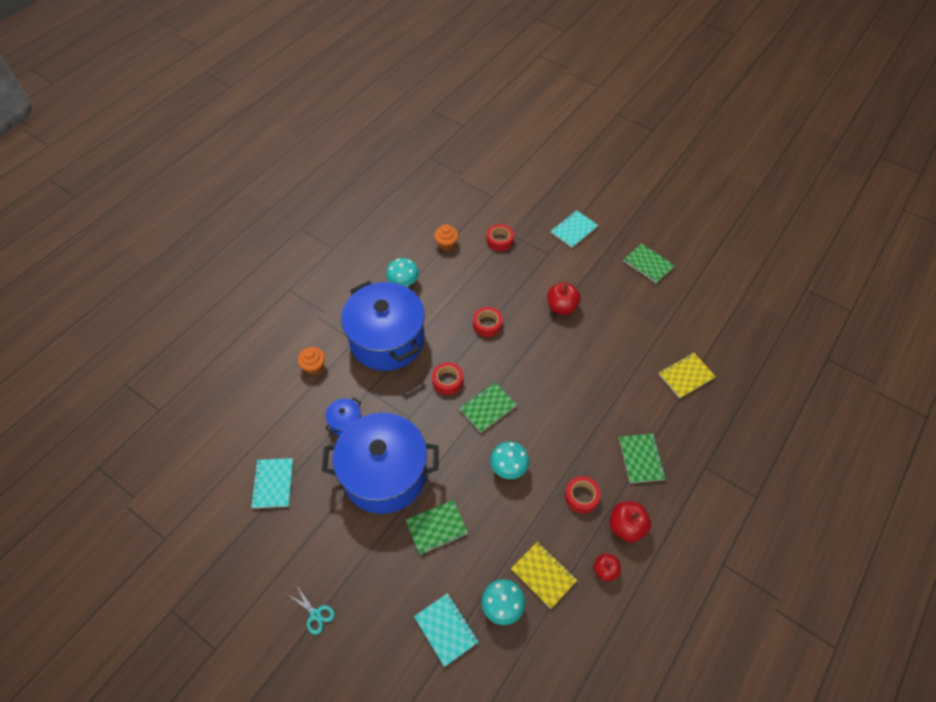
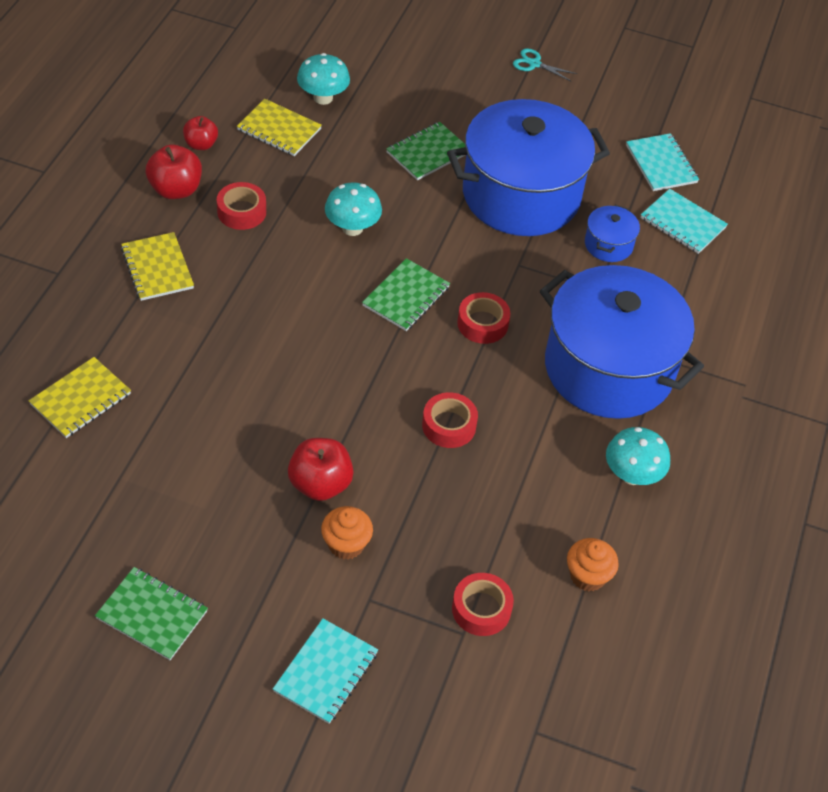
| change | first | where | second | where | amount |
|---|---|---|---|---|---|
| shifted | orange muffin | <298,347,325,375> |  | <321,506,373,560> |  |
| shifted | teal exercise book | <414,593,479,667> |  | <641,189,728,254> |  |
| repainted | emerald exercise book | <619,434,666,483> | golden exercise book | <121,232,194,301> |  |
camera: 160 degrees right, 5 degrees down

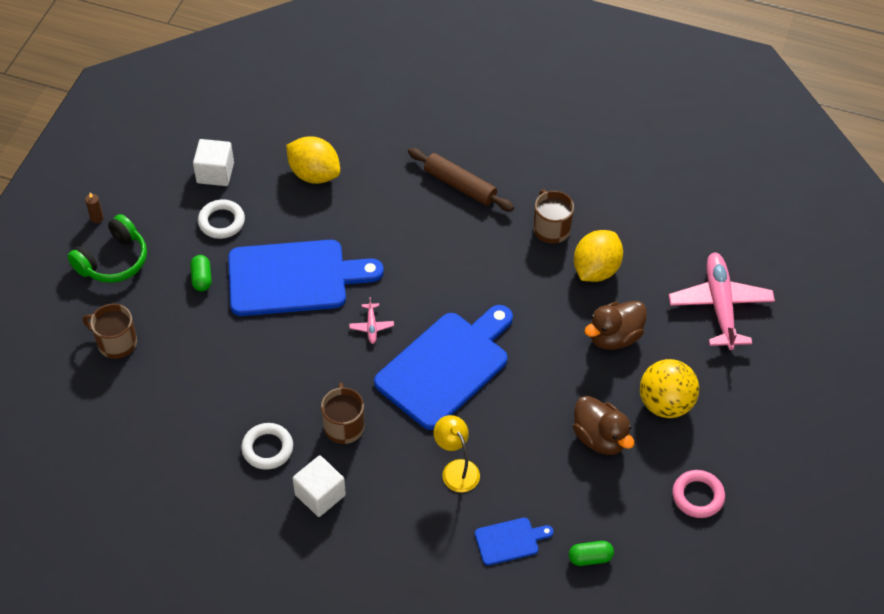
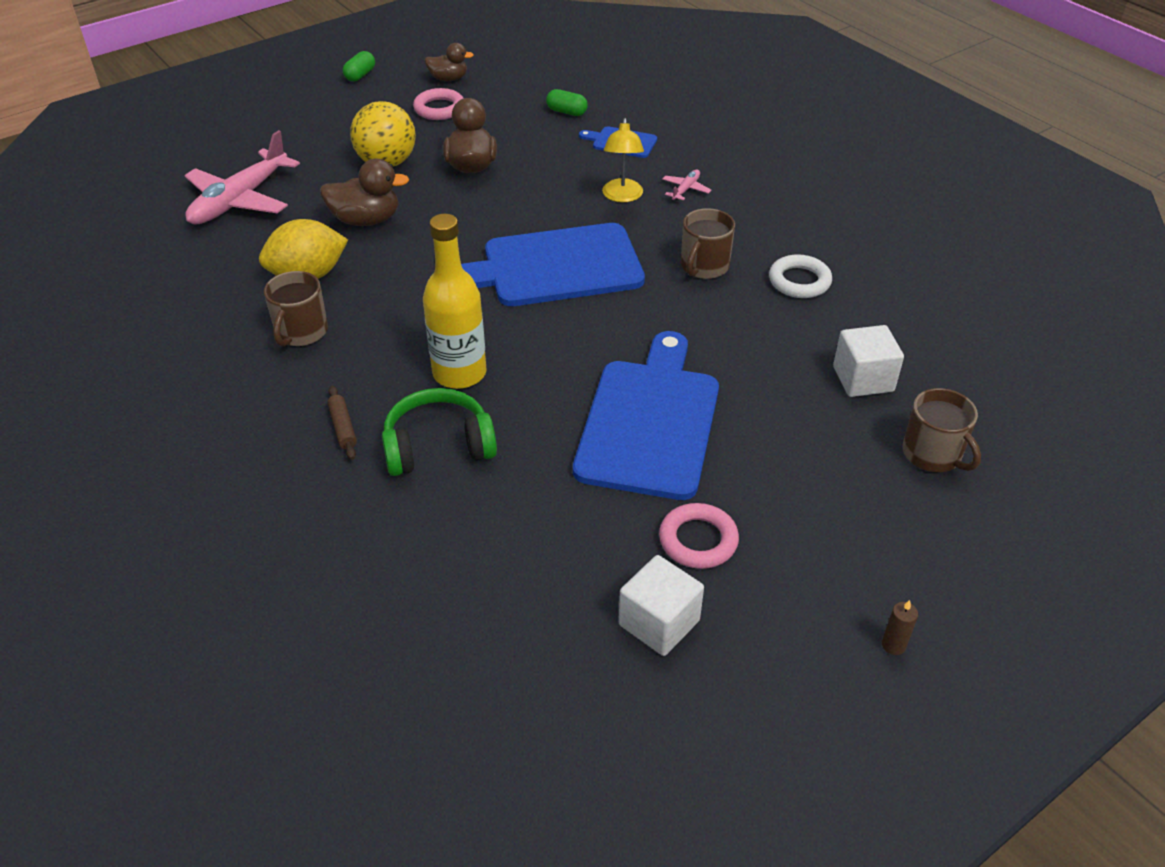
| change | first | where | second | where | amount |
|---|---|---|---|---|---|
| gone | golden toy lemon | <286,136,340,184> |  |  |  |
| new |  |  | golden drink bottle | <423,214,486,389> |  |
| new |  |  | dark brown toy duck | <425,43,474,81> |  |
| shifted | emerald headphones | <67,214,147,283> |  | <382,388,497,476> |  |
| shifted | emerald pill | <190,255,212,291> |  | <343,51,375,81> |  |
| shifted | white solid cube | <293,455,346,517> |  | <833,325,904,397> |  |
| shifted | rosy plane | <349,297,394,344> |  | <663,169,711,201> |  |
| repainted | white hoop | <198,199,245,239> | rosy hoop | <659,503,739,569> |  |
| rotated | blue chopping board | <228,240,384,316> |  | <573,331,719,500> | 75 degrees clockwise |
| scaled | dark brown dough roller | <408,148,514,211> |  | <327,386,357,460> | x0.54 |
camera: 145 degrees left, 10 degrees down

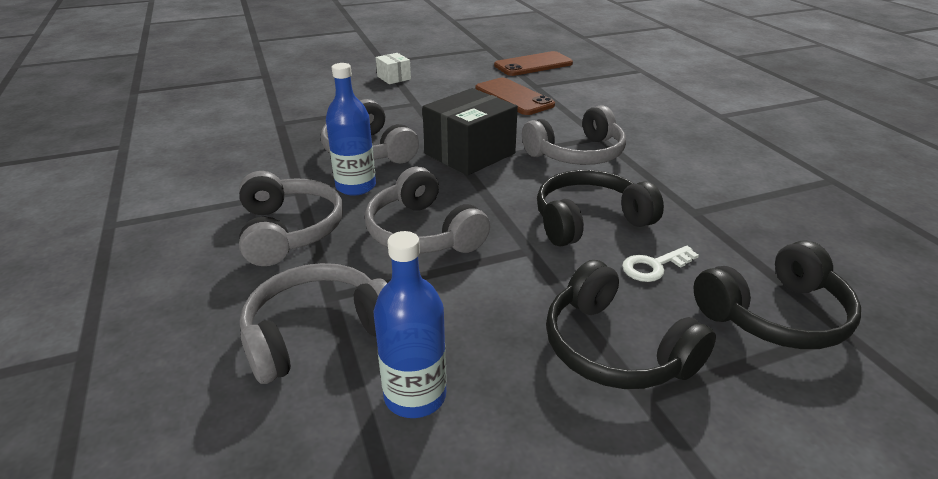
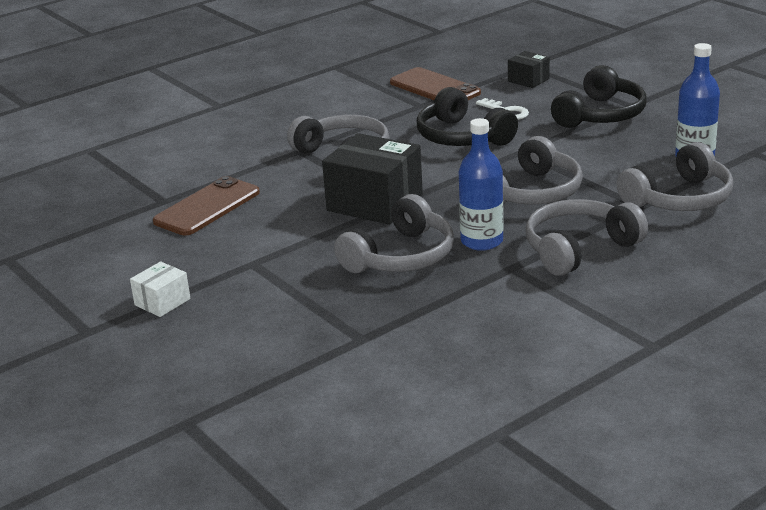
| change | first | where | second | where | amount |
|---|---|---|---|---|---|
| shifted | dark brown mobile phone | <494,51,573,76> |  | <390,67,481,100> |  |
| swapped | black headphones | <694,240,861,349> | black parcel | <508,51,550,88> |  |
| rotated | gray headphones | <240,263,387,384> |  | <617,142,734,211> | 75 degrees counterclockwise |
camera: 105 degrees left, 5 degrees down

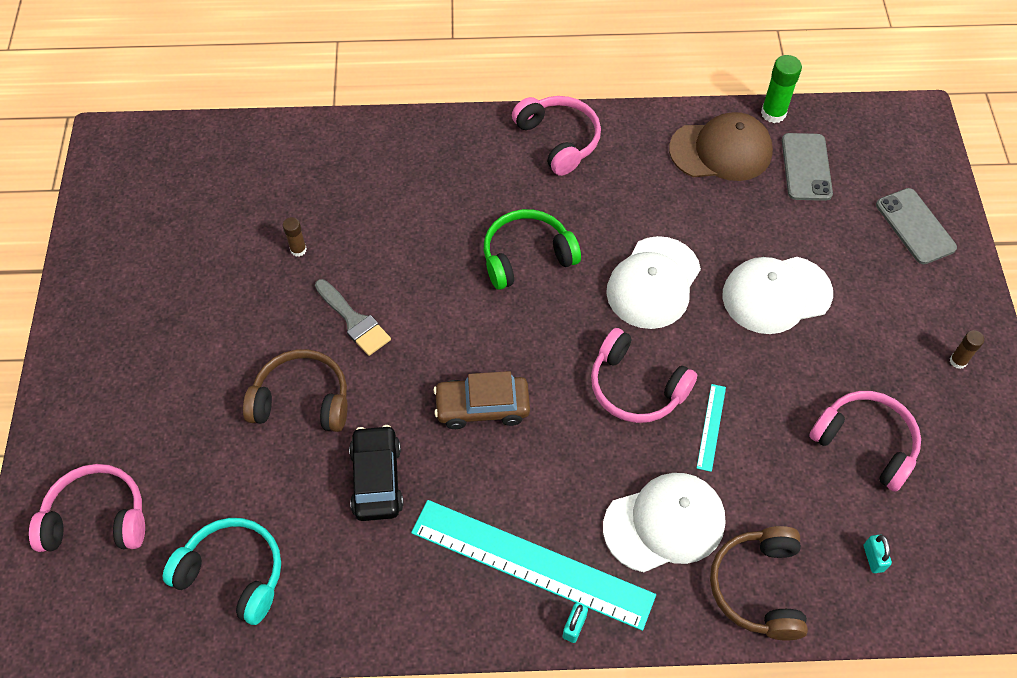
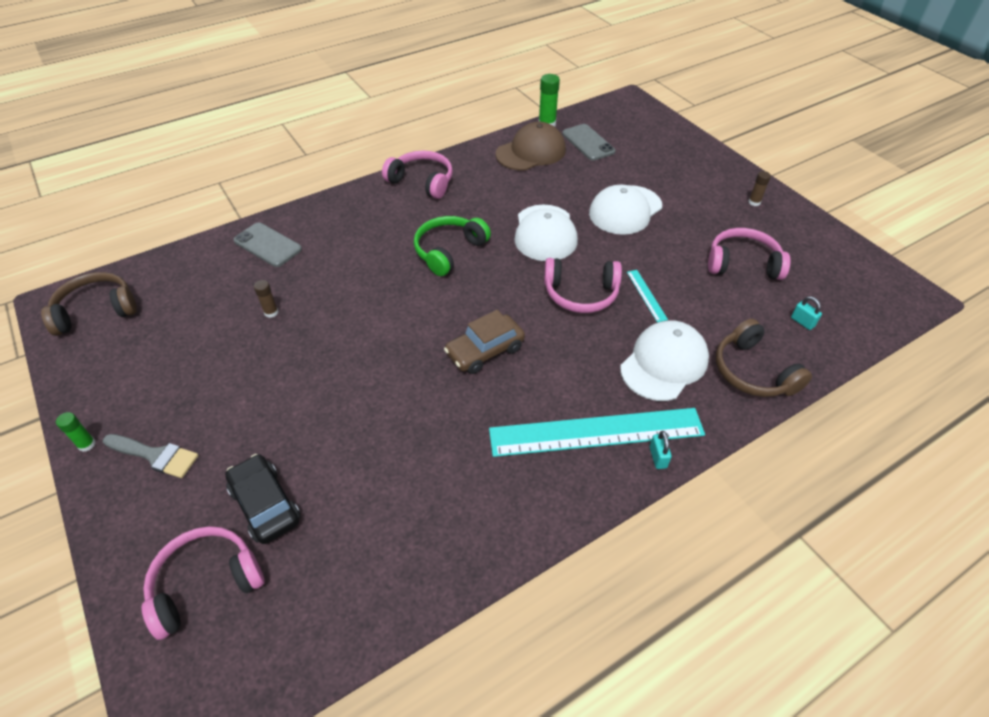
| change | first | where | second | where | amount |
|---|---|---|---|---|---|
| gone | teal headphones | <163,518,281,625> |  |  |  |
| new |  |  | emerald stick of glue | <56,412,96,452> |  |
| shifted | dark brown headphones | <243,349,348,432> |  | <41,272,137,336> |  |
| shifted | gray paintbrush | <315,279,391,356> |  | <103,434,199,478> |  |
| shifted | black automobile | <349,425,404,521> |  | <225,454,301,544> |  |
| shifted | gray mobile phone | <876,188,957,264> |  | <234,223,302,267> |  |
camera: 30 degrees left, 10 degrees down

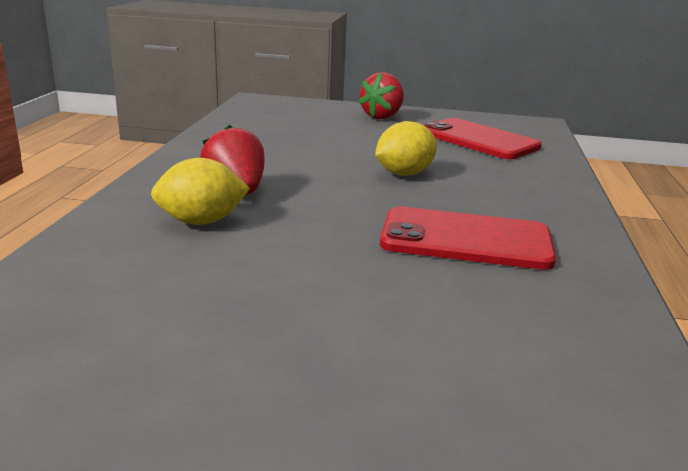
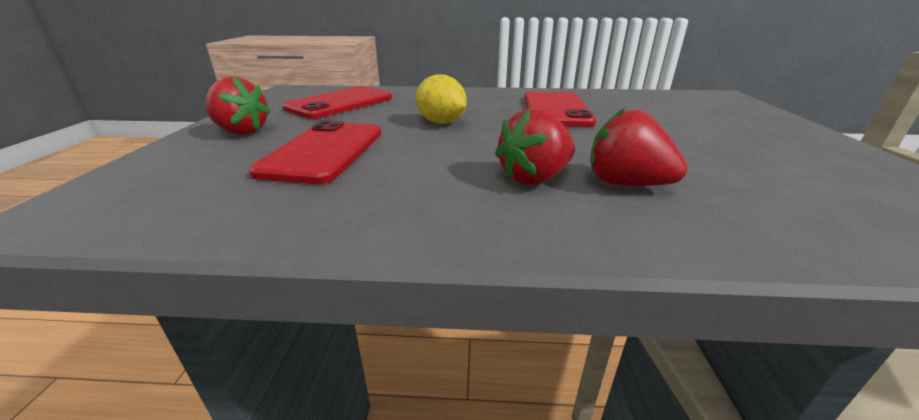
| change | first | where | second | where | amount |
|---|---|---|---|---|---|
| new |  |  | crimson mobile phone | <249,120,382,184> |  |
| swapped | golden toy lemon | <151,158,250,225> | crimson strawberry | <590,108,688,186> |  |
camera: 95 degrees left, 5 degrees up

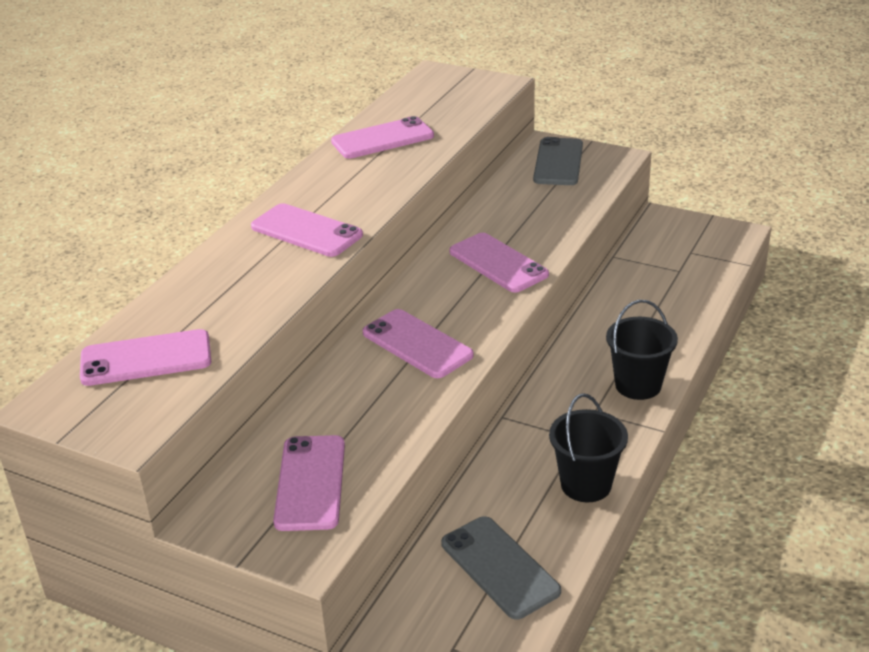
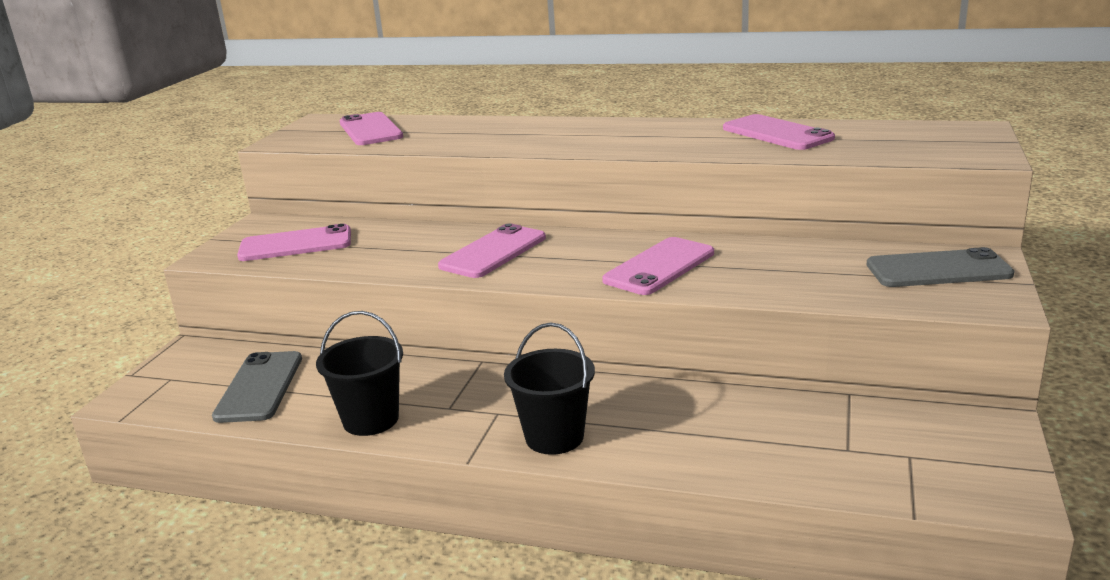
| change | first | where | second | where | amount |
|---|---|---|---|---|---|
| gone | rosy mobile phone | <251,203,363,257> |  |  |  |
| rotated | gray mobile phone | <441,516,561,620> |  | <212,351,302,423> | 45 degrees counterclockwise |
camera: 80 degrees right, 10 degrees down

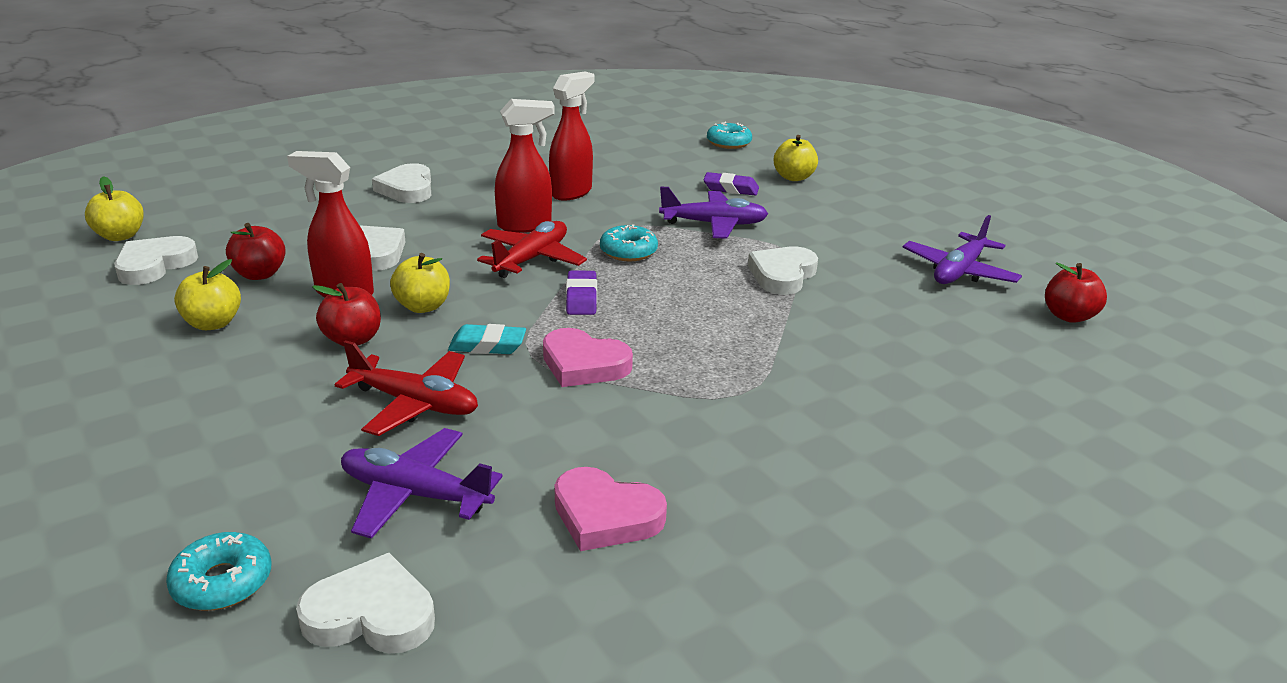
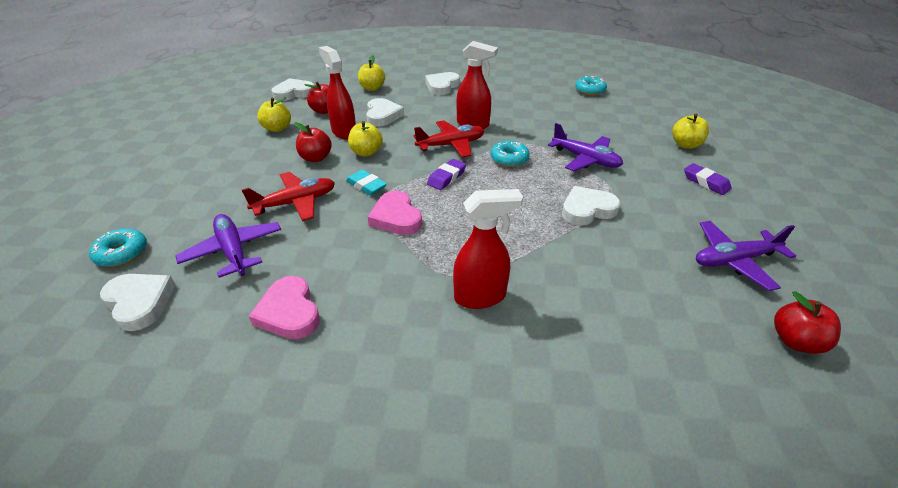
| change | first | where | second | where | amount |
|---|---|---|---|---|---|
| shifted | golden toy apple | <85,176,143,241> |  | <358,55,385,91> |  |
| shifted | crimson spray cleaner | <549,71,595,201> |  | <453,189,523,309> |  |
| shifted | royal purple eraser | <703,172,759,195> |  | <684,163,732,195> |  |
| shifted | teal donut | <707,122,752,149> |  | <575,76,607,96> |  |
| rotated | crimson plane | <334,340,478,436> |  | <241,172,335,221> | 90 degrees counterclockwise |
camera: 40 degrees right, 10 degrees up

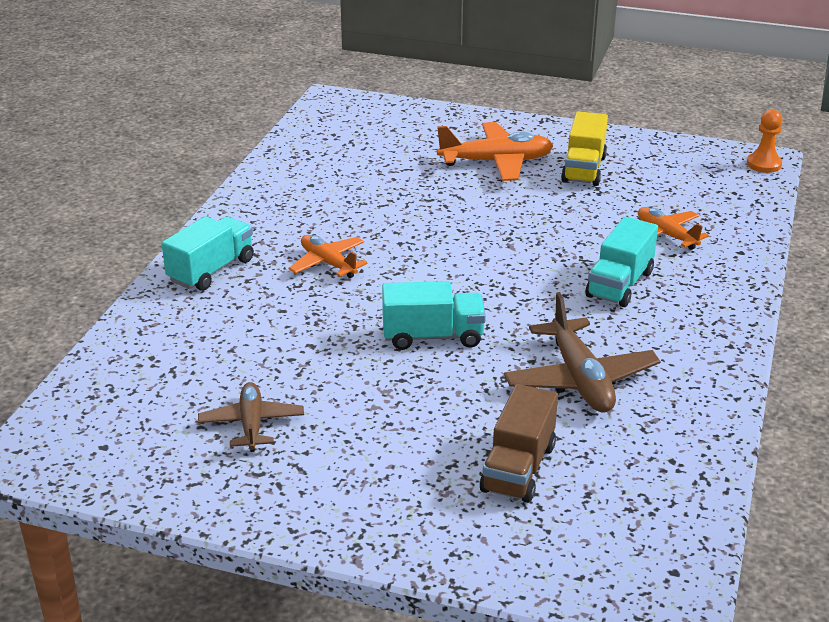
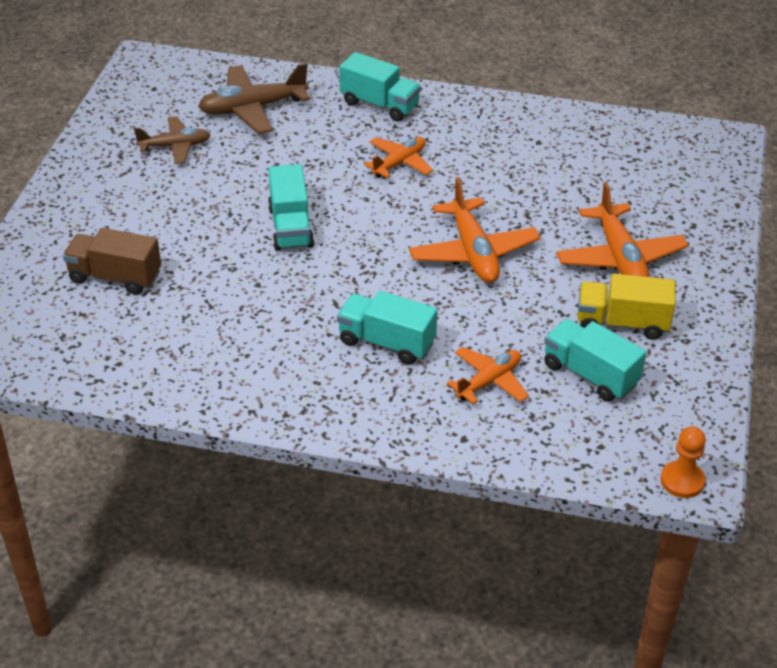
| change | first | where | second | where | amount |
|---|---|---|---|---|---|
| new |  |  | orange plane | <409,177,540,283> |  |
| new |  |  | teal lorry | <544,319,646,402> |  |
| shifted | dark brown plane | <504,292,660,412> |  | <198,63,310,134> |  |
camera: 85 degrees right, 10 degrees up

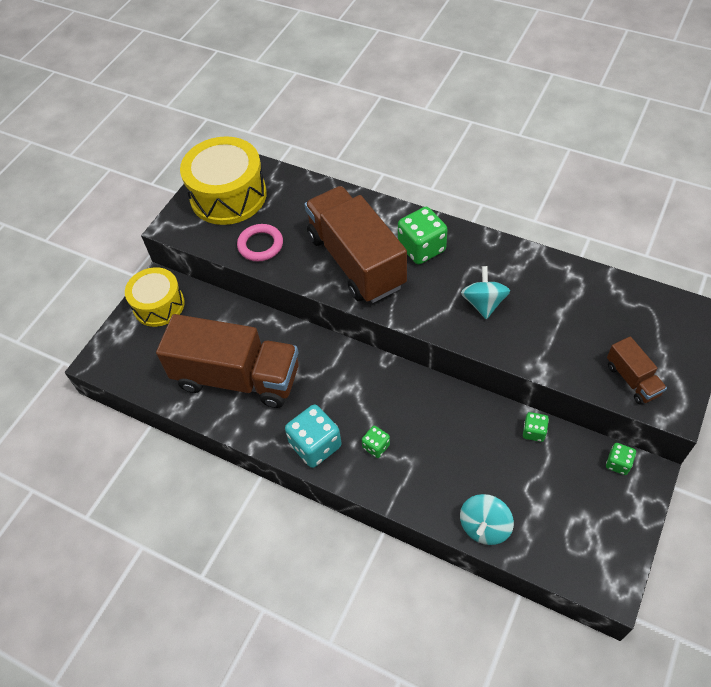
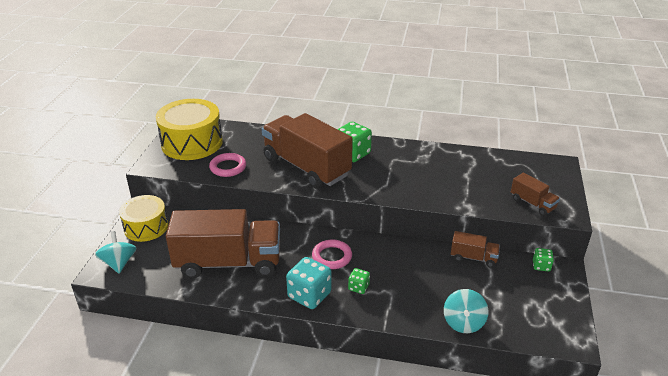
| change | first | where | second | where | amount |
|---|---|---|---|---|---|
| new |  |  | rosy hoop | <312,239,352,269> |  |
| shifted | teal whirligig | <461,266,510,319> |  | <95,231,136,273> |  |
| swapped | emerald game die | <523,412,549,442> | dark brown lorry | <451,231,500,267> |  |
camera: 20 degrees left, 20 degrees down

